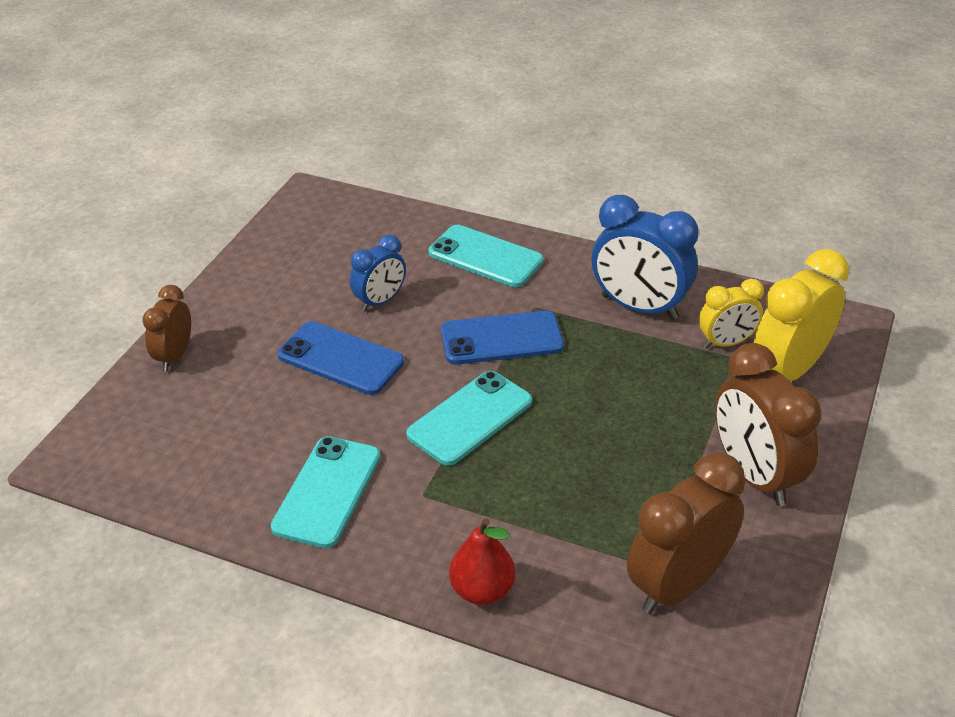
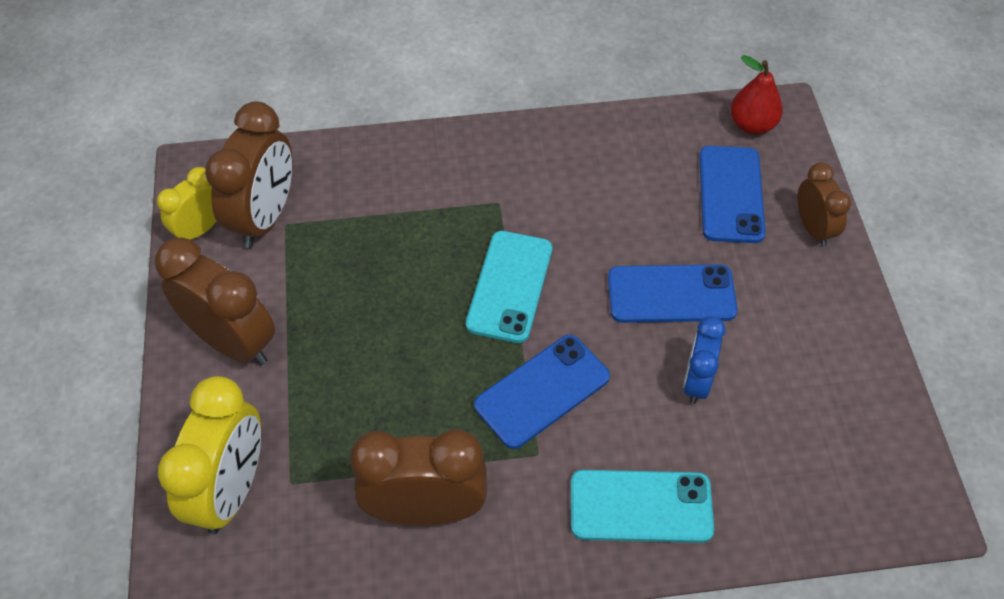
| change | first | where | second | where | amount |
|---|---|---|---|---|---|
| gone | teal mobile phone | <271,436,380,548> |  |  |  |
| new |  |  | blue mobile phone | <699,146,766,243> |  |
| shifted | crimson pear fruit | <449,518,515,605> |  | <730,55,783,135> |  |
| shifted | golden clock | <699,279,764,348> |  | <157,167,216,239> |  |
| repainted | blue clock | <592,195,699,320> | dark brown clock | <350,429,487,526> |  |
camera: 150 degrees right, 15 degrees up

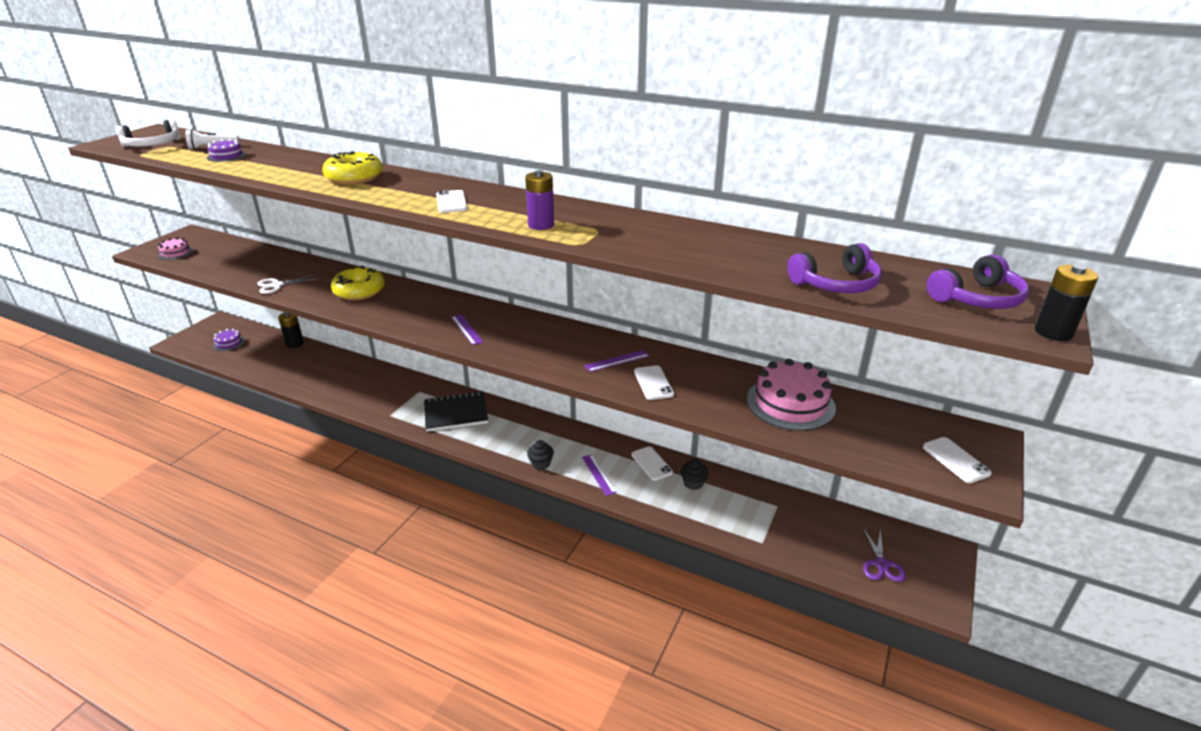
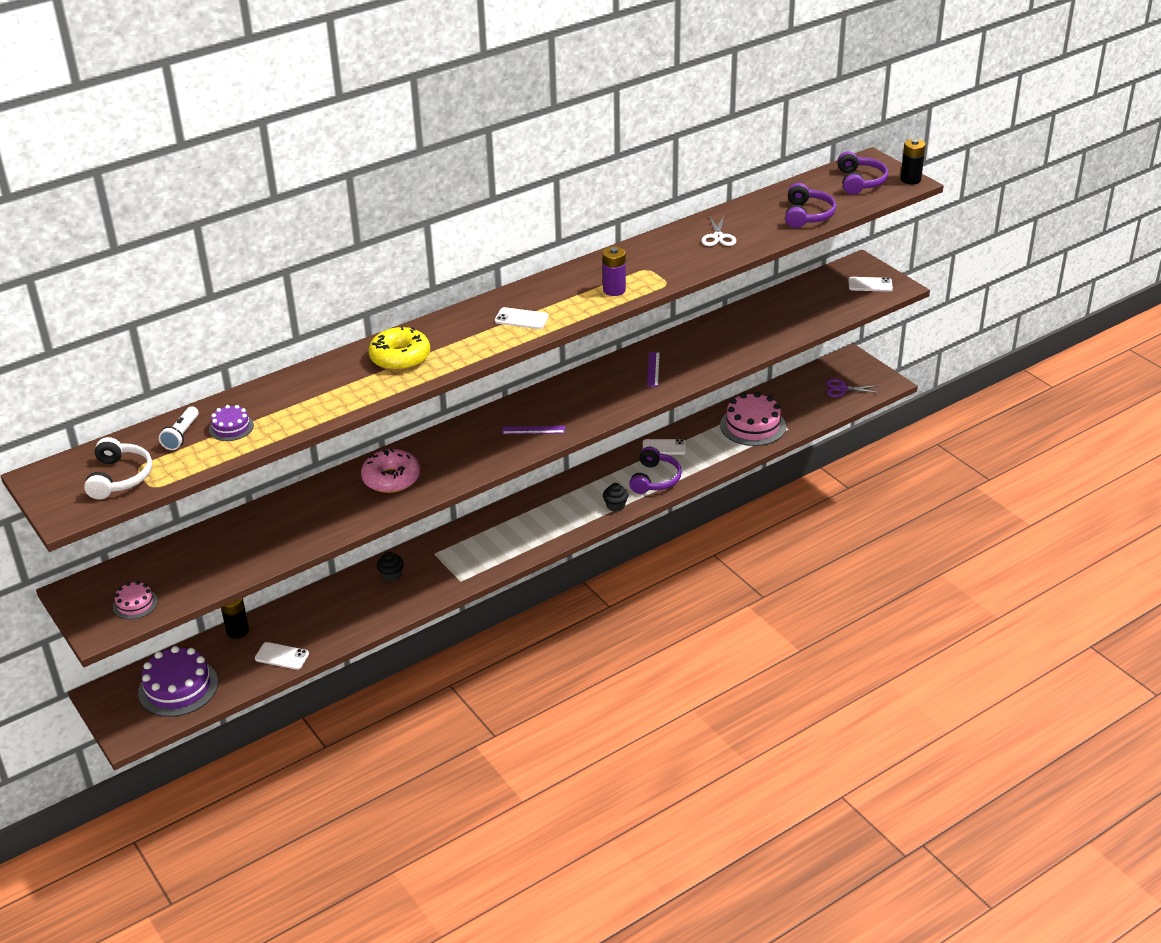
| change | first | where | second | where | amount |
|---|---|---|---|---|---|
| gone | black exercise book | <424,391,488,432> |  |  |  |
| shifted | white scissors | <257,274,316,294> |  | <701,216,737,246> |  |
| shifted | white mobile phone | <634,365,674,400> |  | <255,642,309,670> |  |
| shifted | black muffin | <681,459,708,490> |  | <377,552,404,582> |  |
| shifted | rosy gateau | <747,359,836,431> |  | <720,392,786,446> |  |
| swapped | royal purple measuring stick | <582,455,616,496> | royal purple headphones | <629,447,682,494> |  |
| repainted | golden donut | <331,266,385,300> | rosy donut | <361,448,420,493> |  |
| rotated | royal purple scissors | <863,528,906,582> |  | <826,379,880,397> | 150 degrees clockwise |
| scaled | royal purple gateau | <213,329,245,351> |  | <138,646,218,717> | x1.92 |
camera: 60 degrees left, 5 degrees up

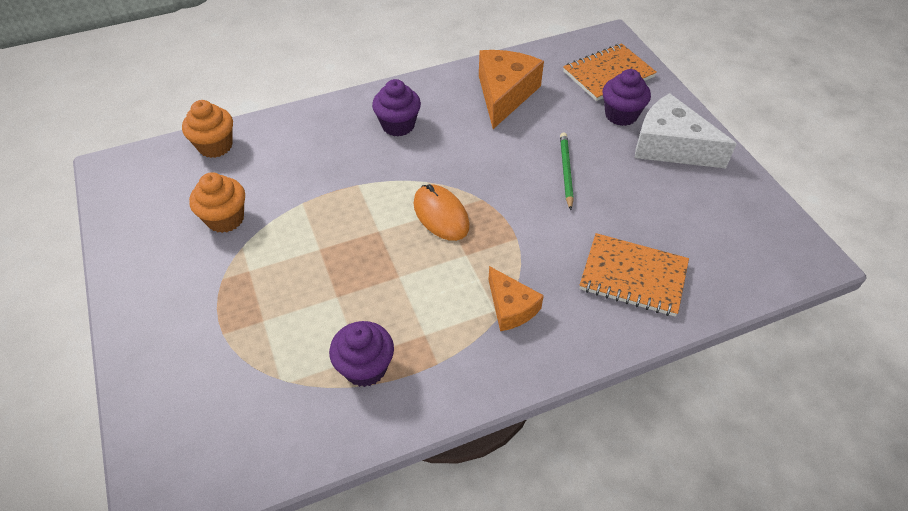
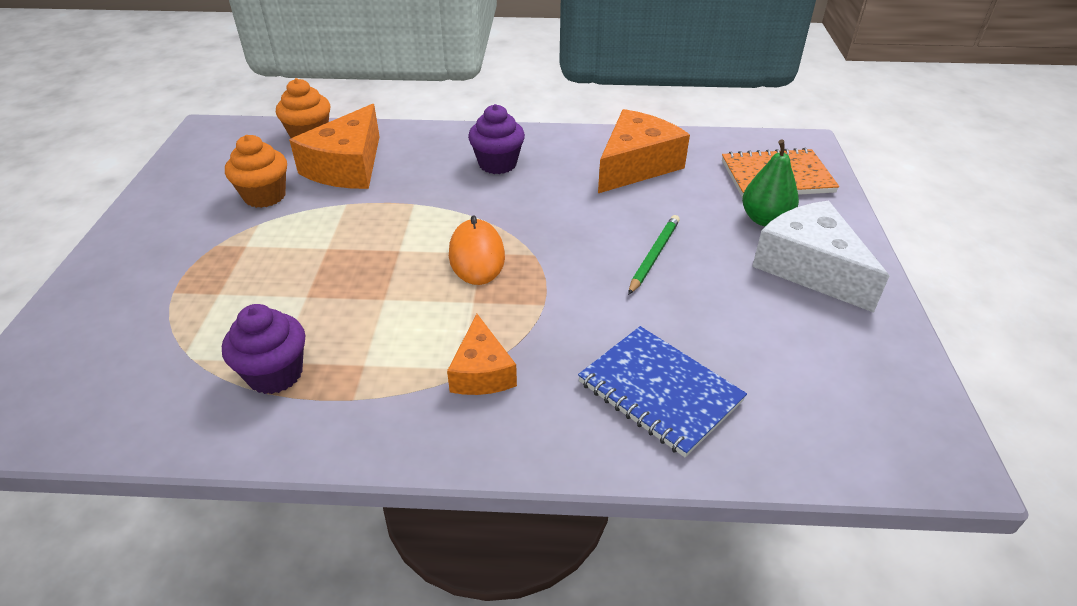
| change | first | where | second | where | amount |
|---|---|---|---|---|---|
| new |  |  | orange piece of cheese | <289,104,380,189> |  |
| swapped | royal purple muffin | <602,69,651,126> | emerald pear fruit | <742,139,799,226> |  |
| repainted | orange exercise book | <579,233,689,317> | blue exercise book | <578,326,747,457> |  |
camera: 25 degrees right, 10 degrees down

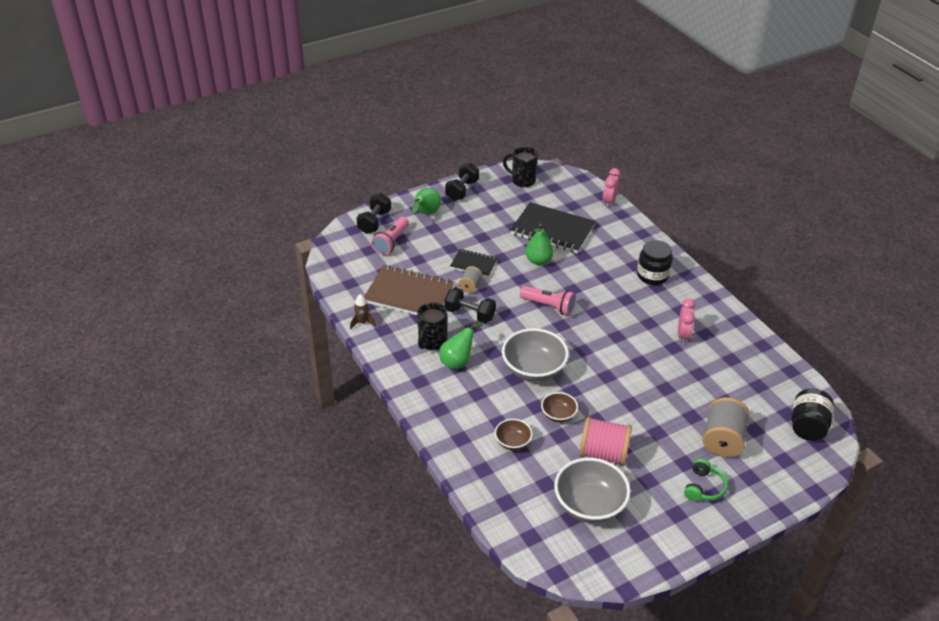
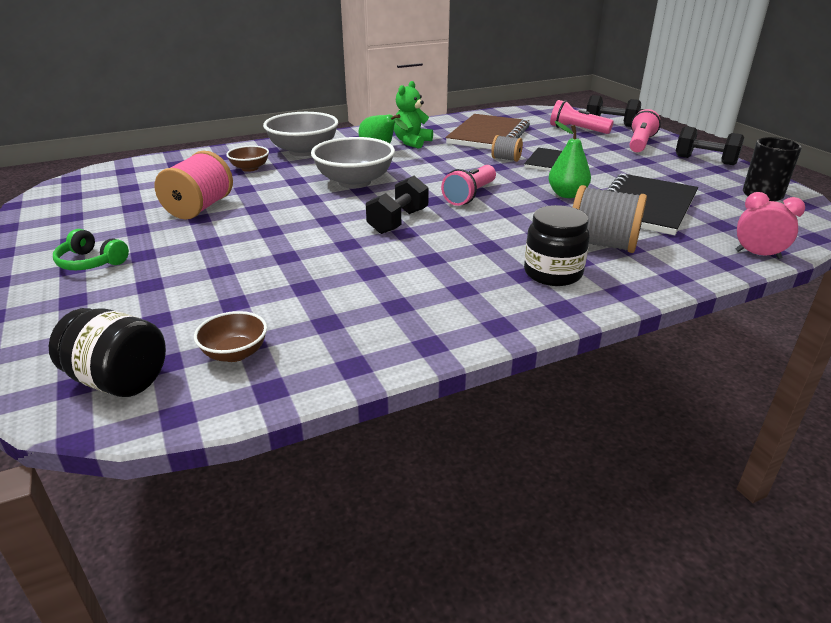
| change | first | where | second | where | amount |
|---|---|---|---|---|---|
| gone | dark brown rocket | <350,294,376,330> |  |  |  |
| gone | rosy clock | <678,299,695,344> |  |  |  |
| shifted | black free weight | <445,287,496,323> |  | <366,176,429,234> |  |
| shifted | dark brown bowl | <541,392,578,423> |  | <194,311,267,362> |  |
| shifted | gray bowl | <554,458,631,523> |  | <263,112,338,156> |  |
| shifted | gray spool | <703,397,750,457> |  | <572,185,647,253> |  |
| swapped | emerald pear fruit | <412,188,441,215> | rosy torch | <629,109,661,152> |  |
| swapped | black coffee mug | <417,303,447,350> | emerald stuffed bear | <394,81,433,149> |  |
camera: 95 degrees right, 10 degrees down

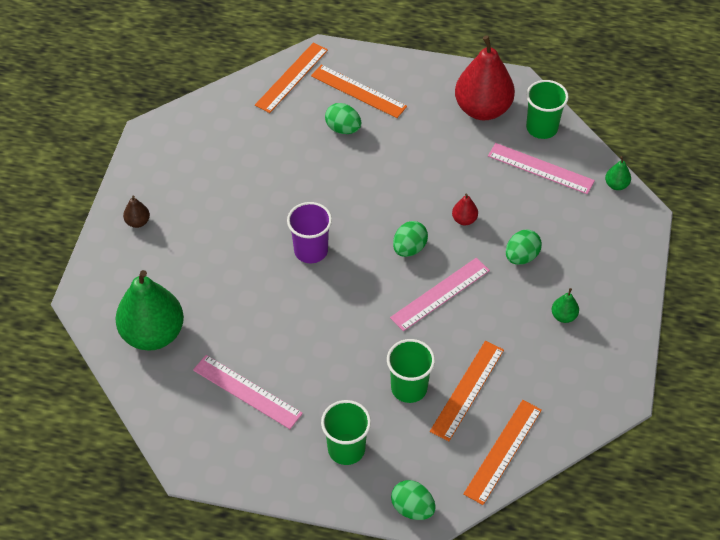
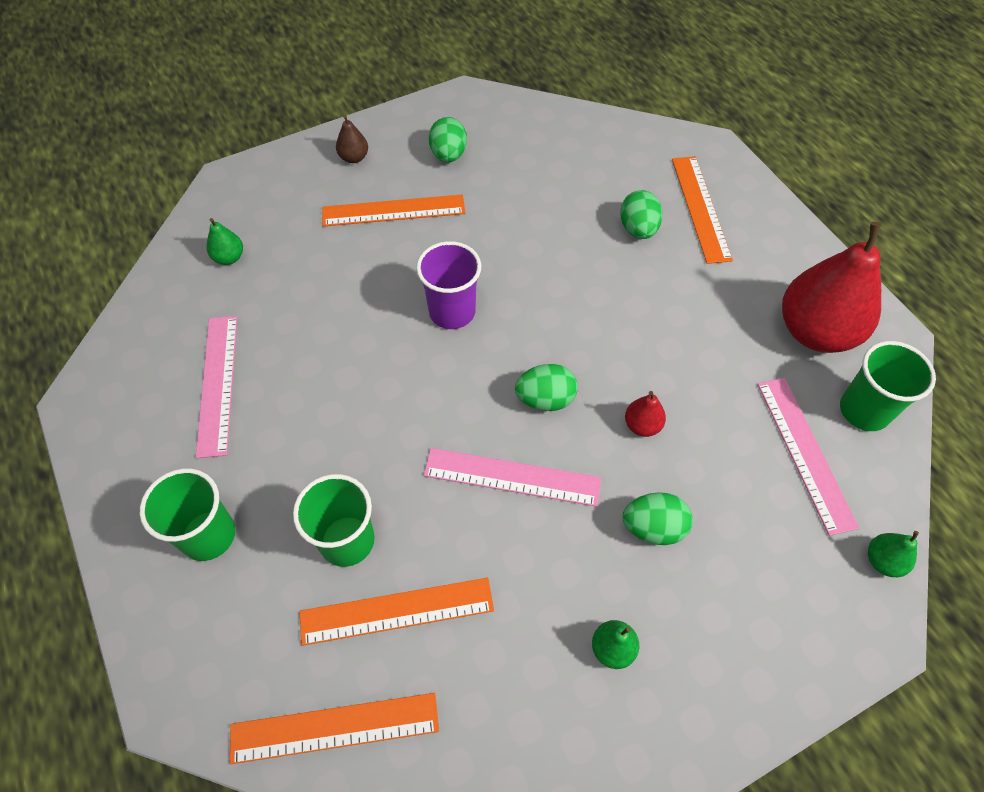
| change | first | where | second | where | amount |
|---|---|---|---|---|---|
| shifted | orange measuring stick | <255,43,328,113> |  | <322,194,465,227> |  |
| shifted | emerald egg | <391,480,436,520> |  | <429,117,467,163> |  |
| scaled | emerald pear fruit | <115,270,184,351> |  | <207,218,243,265> | x0.42 |
camera: 50 degrees right, 5 degrees up

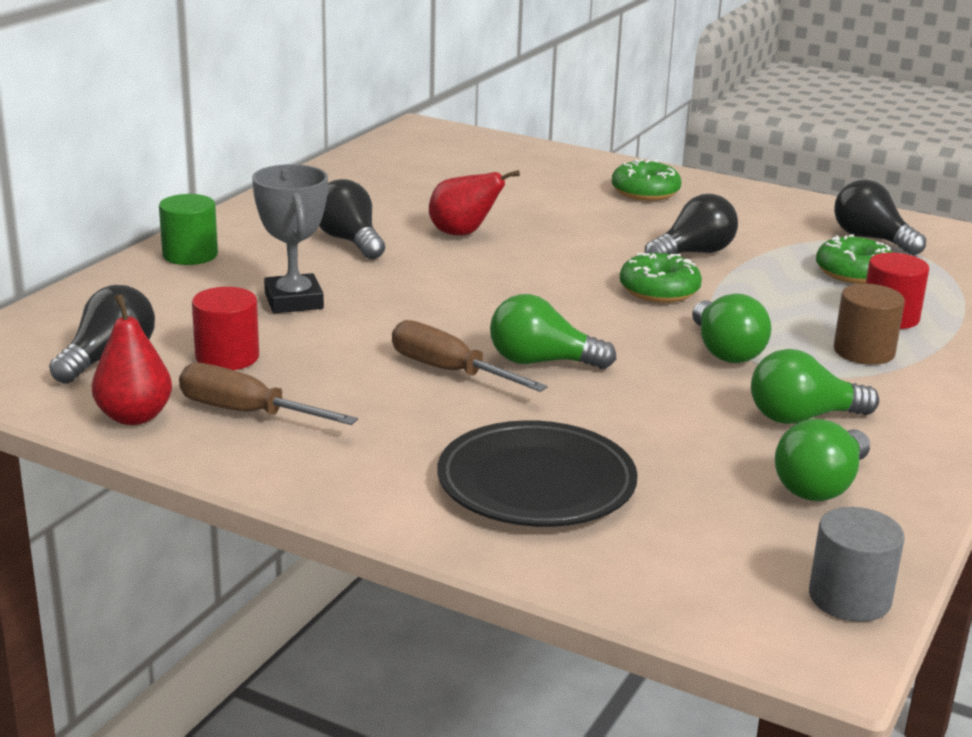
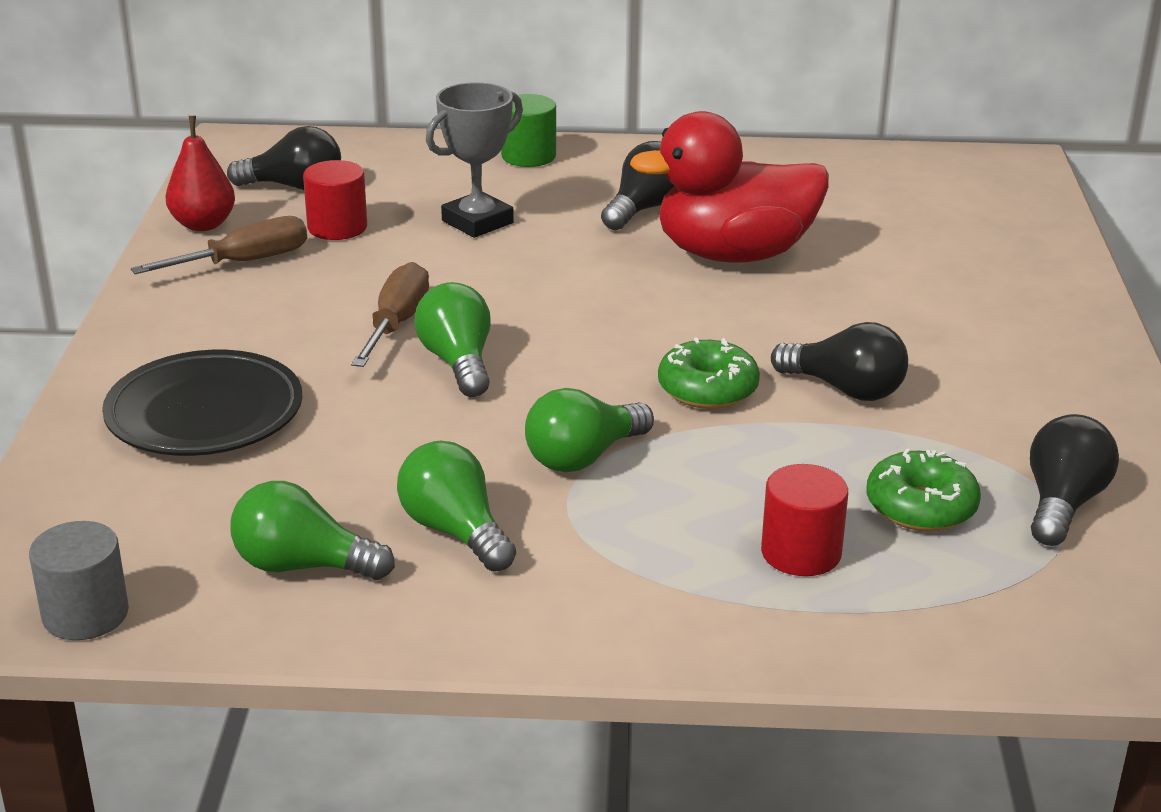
| change | first | where | second | where | amount |
|---|---|---|---|---|---|
| gone | emerald donut | <612,159,681,201> |  |  |  |
| gone | dark brown cylinder | <834,284,905,365> |  |  |  |
| swapped | crimson pear fruit | <429,170,520,235> | crimson toy duck | <630,111,829,263> |  |
| rotated | dark brown flat screwdriver | <179,363,358,425> |  | <131,216,307,274> | 60 degrees clockwise |
camera: 65 degrees right, 5 degrees up

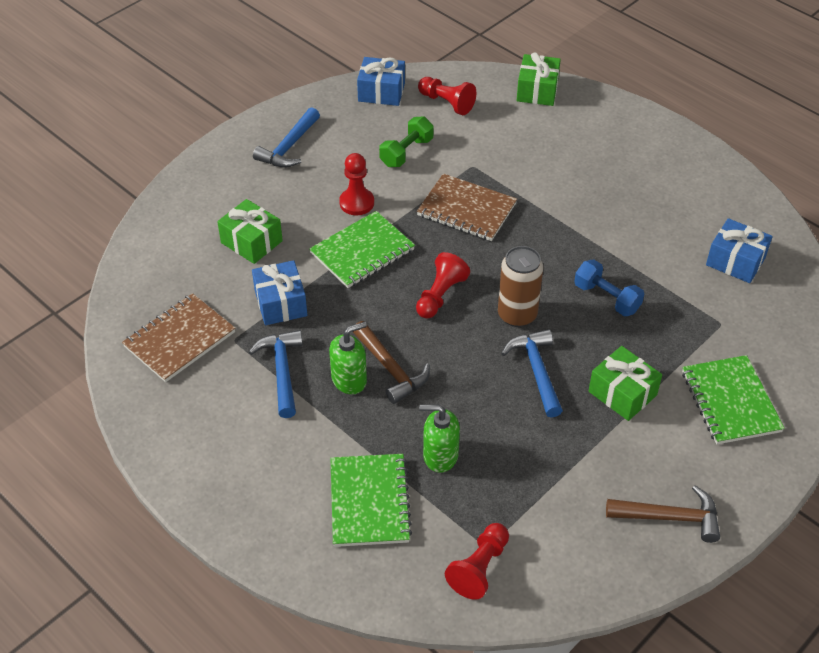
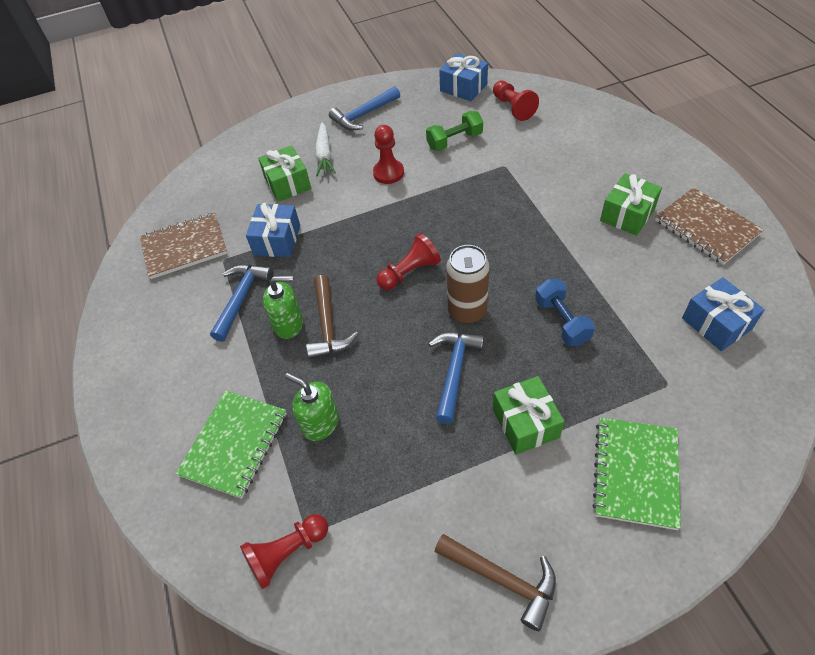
| change | first | where | second | where | amount |
|---|---|---|---|---|---|
| gone | emerald exercise book | <309,211,415,288> |  |  |  |
| new |  |  | white toy carrot | <315,122,336,176> |  |
| shifted | dark brown exercise book | <417,173,517,241> |  | <655,187,764,265> |  |
| shifted | emerald present | <517,52,561,106> |  | <600,173,662,236> |  |
camera: 30 degrees right, 5 degrees up

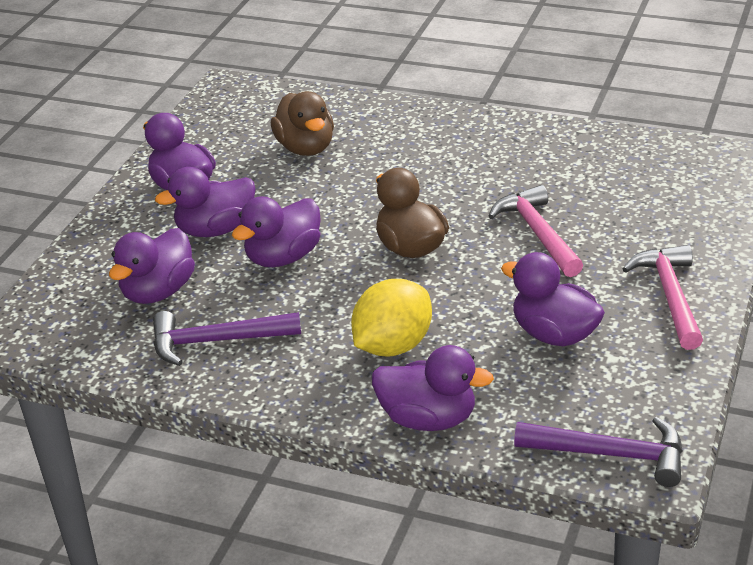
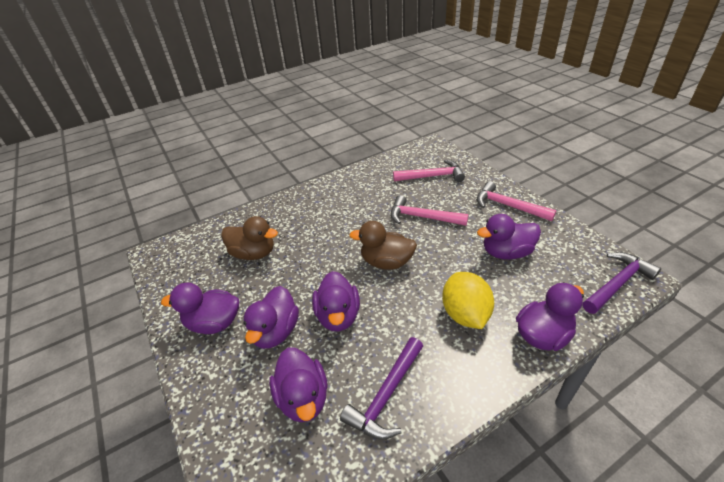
| change | first | where | second | where | amount |
|---|---|---|---|---|---|
| new |  |  | rosy claw hammer | <393,160,465,182> |  |
camera: 50 degrees left, 5 degrees up

